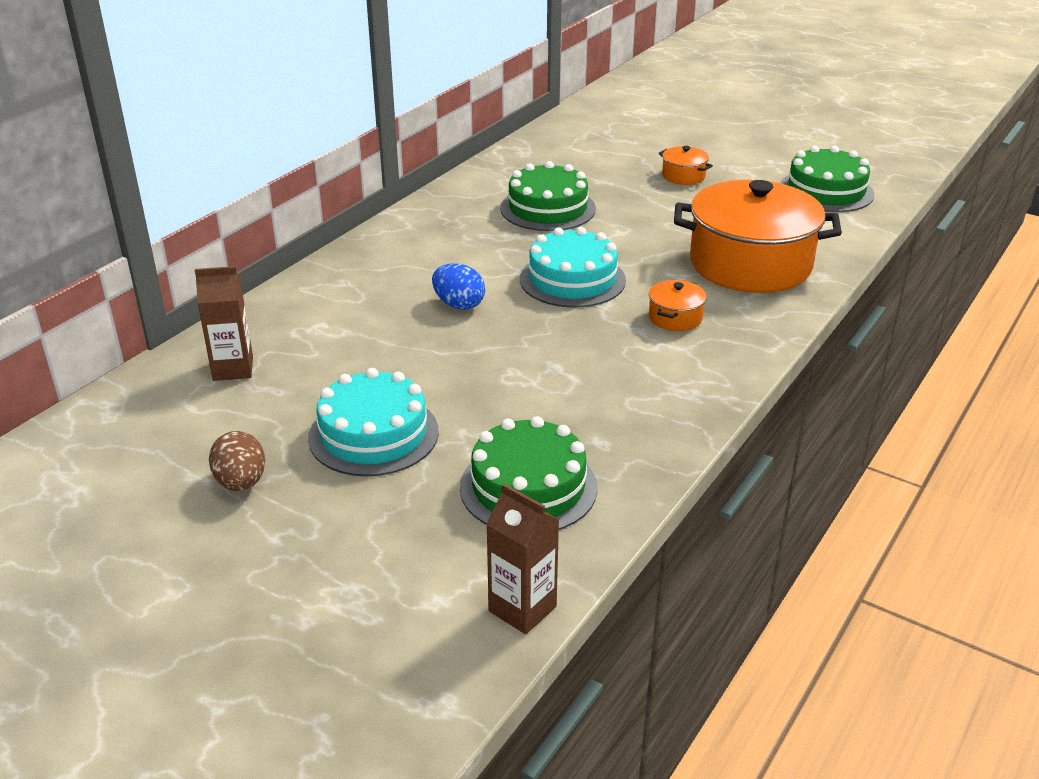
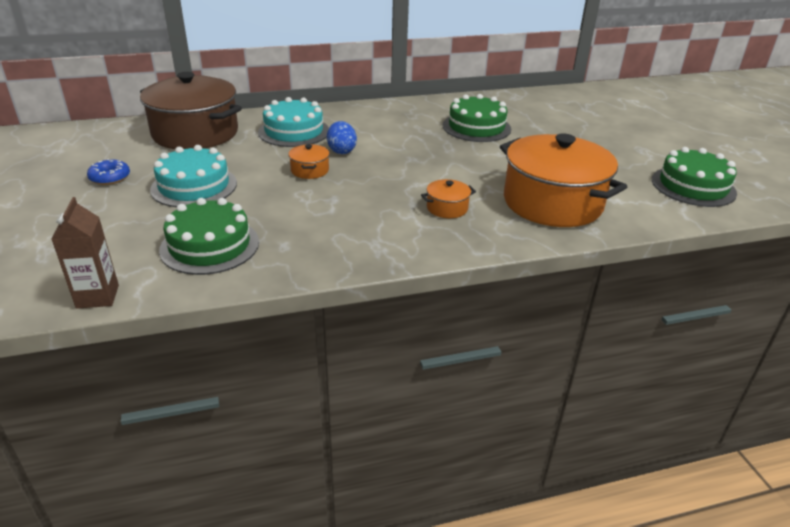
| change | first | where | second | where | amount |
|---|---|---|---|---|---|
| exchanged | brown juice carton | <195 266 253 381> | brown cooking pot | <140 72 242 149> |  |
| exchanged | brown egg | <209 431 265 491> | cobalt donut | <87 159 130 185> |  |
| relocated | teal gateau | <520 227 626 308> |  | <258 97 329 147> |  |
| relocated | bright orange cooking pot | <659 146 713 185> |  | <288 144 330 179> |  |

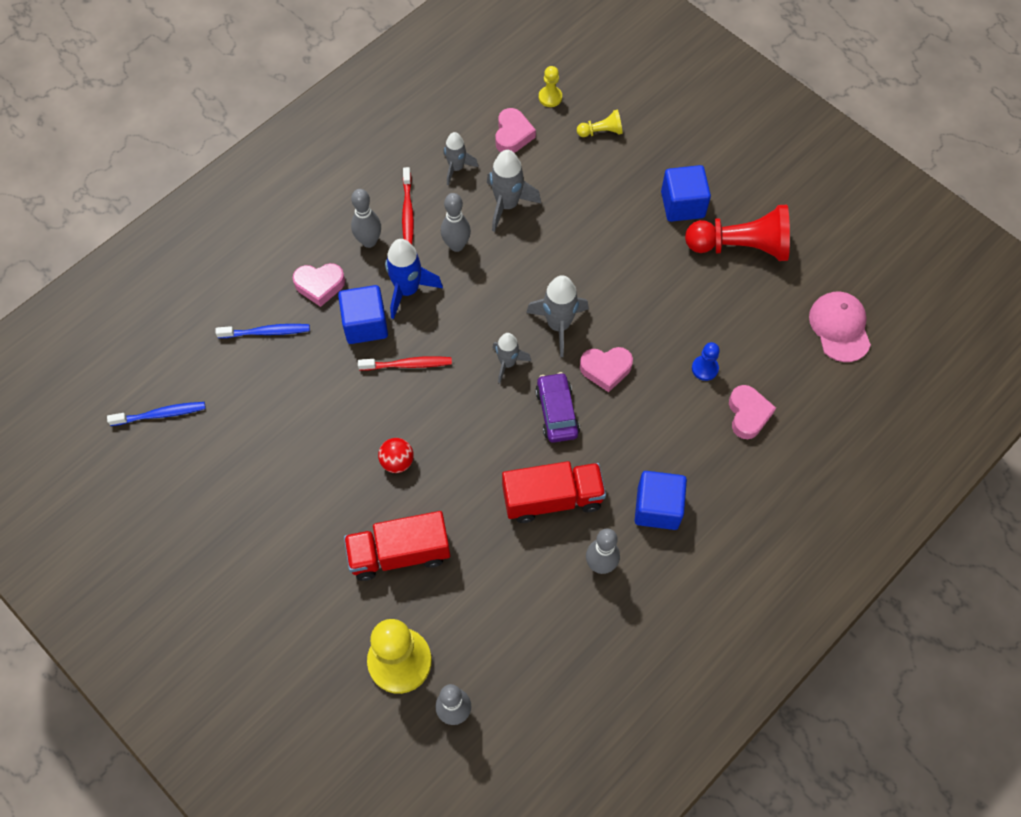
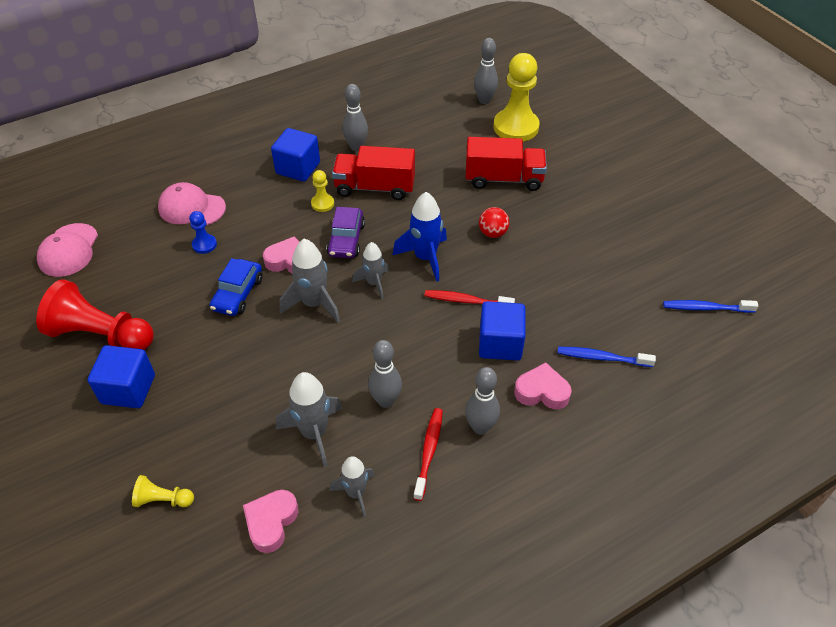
| change | first | where | second | where | amount |
|---|---|---|---|---|---|
| relocated | cobalt spaceship | <385 239 443 319> |  | <393 192 447 282> |  |
| relocated | yellow pawn | <539 66 562 107> |  | <311 170 334 212> |  |
| exchanged | rosy love heart | <729 385 776 439> | rosy cap | <158 182 226 225> |  |
| appeared |  |  | cobalt car | <210 258 263 316> |  |

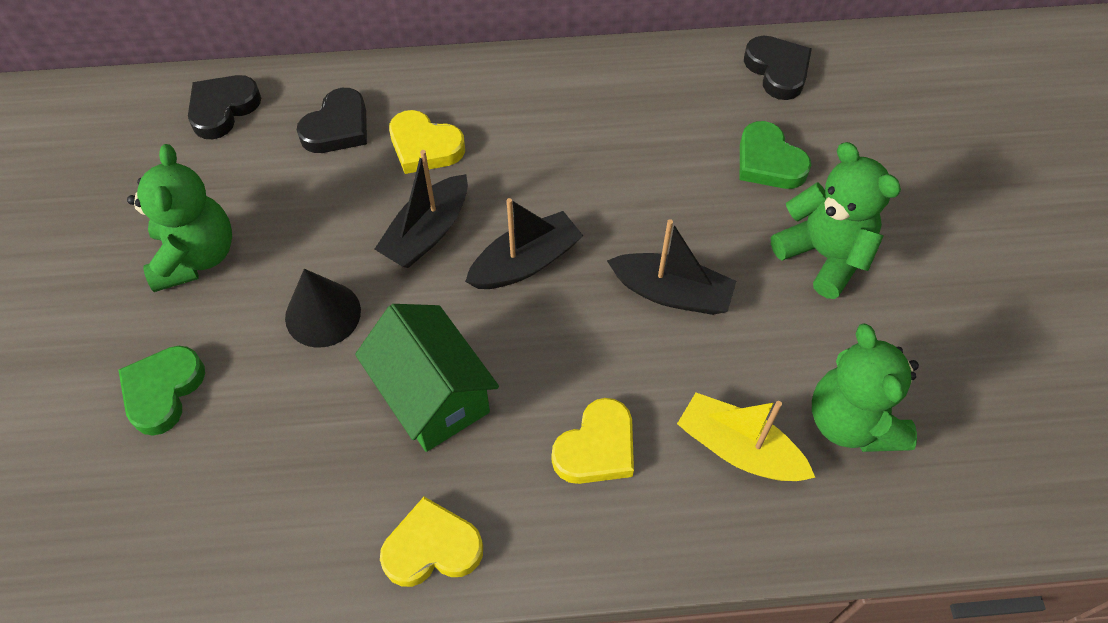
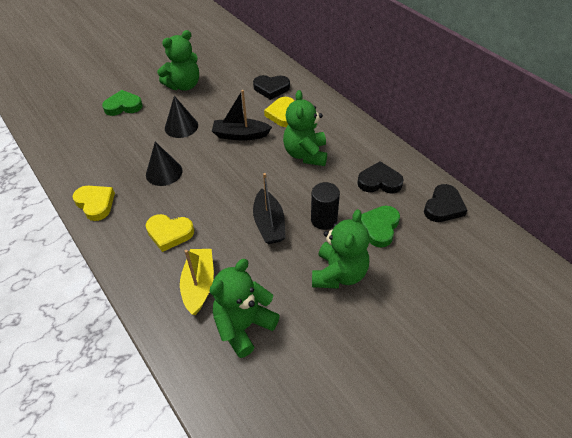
| change | first | where | second | where | amount |
|---|---|---|---|---|---|
| relocated | black love heart | <188 75 261 139> |  | <357 161 404 194> |  |
| exchanged | green house | <355 304 499 452> | black cone | <146 142 183 186> |  |
| missing | black toy boat | <465 198 583 289> |  |  |  |
| appeared |  |  | green stuffed bear | <283 90 327 166> |  |
| appeared |  |  | black solid cylinder | <311 182 340 230> |  |

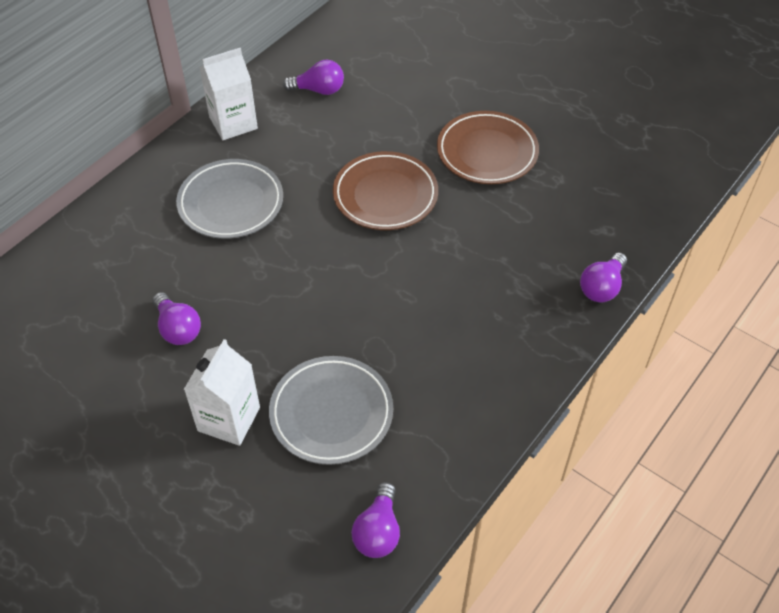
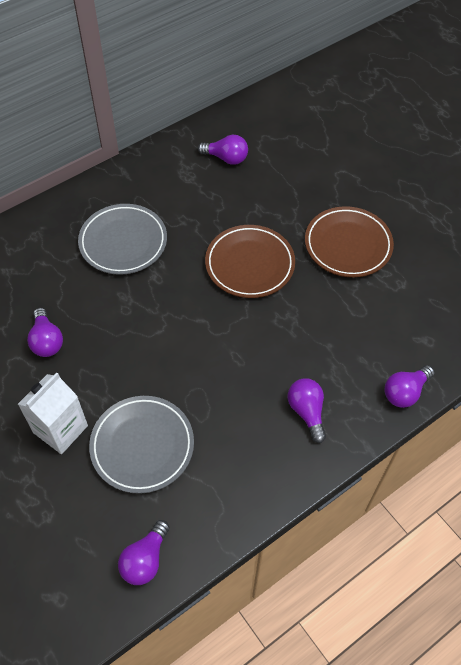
| change | first | where | second | where | amount |
|---|---|---|---|---|---|
| missing | snow-white juice carton | <200 48 258 140> |  |  |  |
| appeared |  |  | royal purple light bulb | <288 378 326 443> |  |

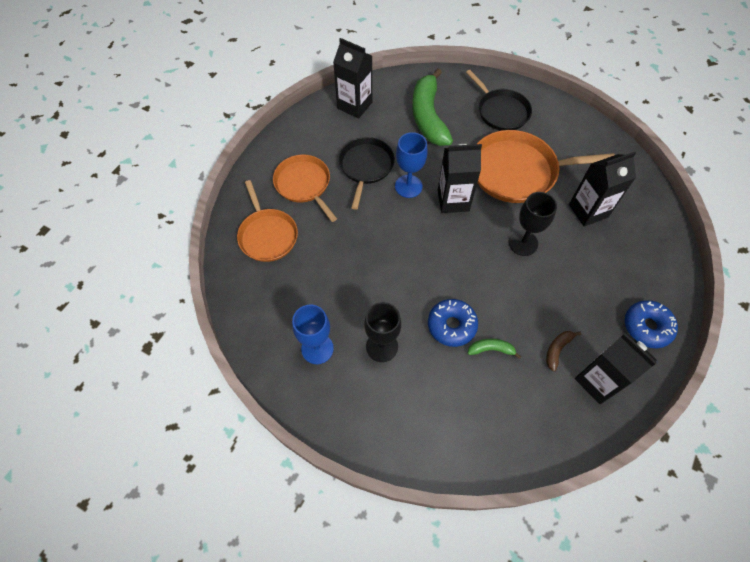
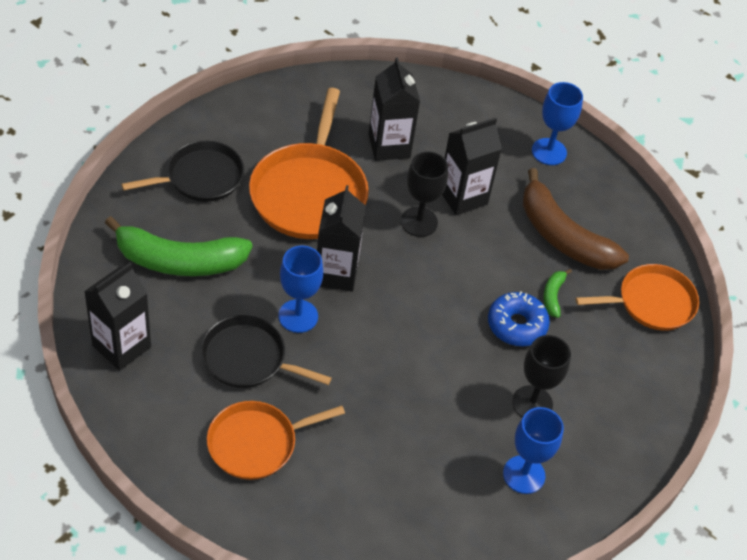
| change | first | where | second | where | amount |
|---|---|---|---|---|---|
| relocated | bright orange skillet | <237 180 298 262> |  | <576 264 699 331> |  |
| size | brown toy banana | <546 331 581 371> |  | <523 168 629 270> | x2.35 |
| relocated | black juice carton | <575 332 657 404> |  | <442 118 502 215> |  |
| exchanged | cobalt donut | <625 300 678 348> | cobalt goblet | <532 82 583 165> |  |

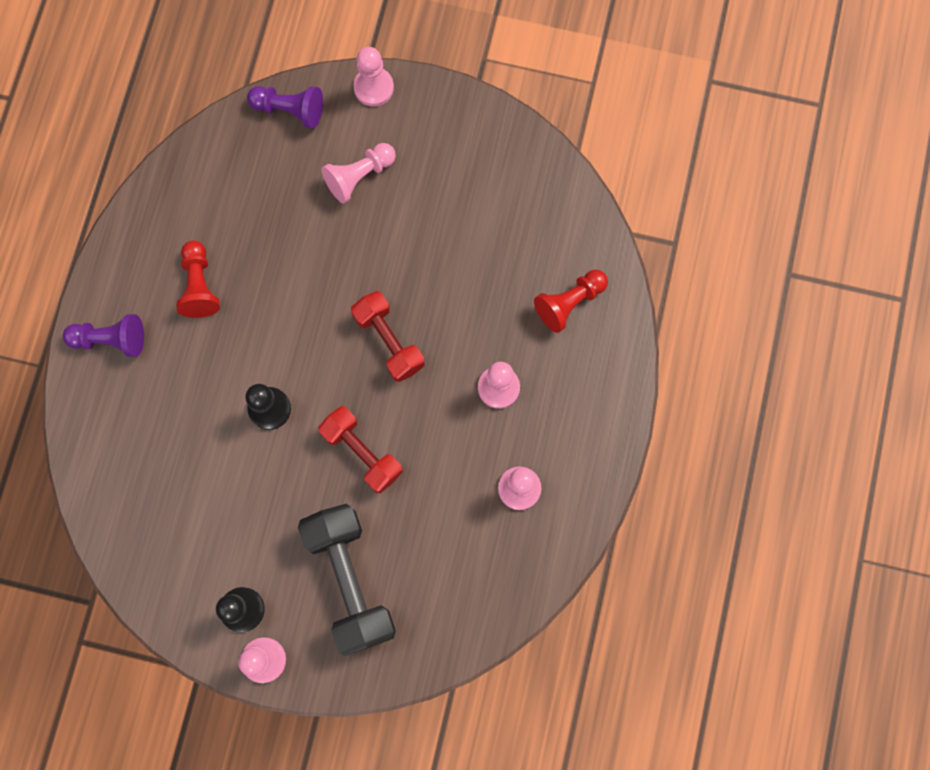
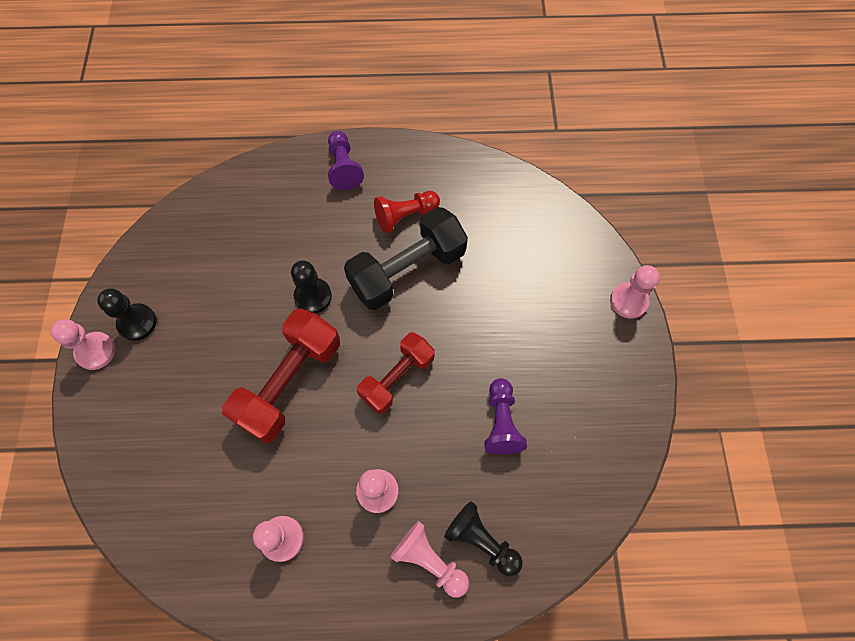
| change | first | where | second | where | amount |
|---|---|---|---|---|---|
| relocated | royal purple pawn | <247 86 323 129> |  | <484 378 527 455> |  |
| relocated | black hand weight | <298 504 396 656> |  | <344 207 468 310> |  |
| size | scarlet hand weight | <318 406 403 493> |  | <222 308 340 443> | x1.53 |
| relocated | rosy pawn | <322 143 396 203> |  | <391 521 469 598> |  |
| colour | scarlet pawn | <534 270 608 333> | black pawn | <444 501 523 576> |  |

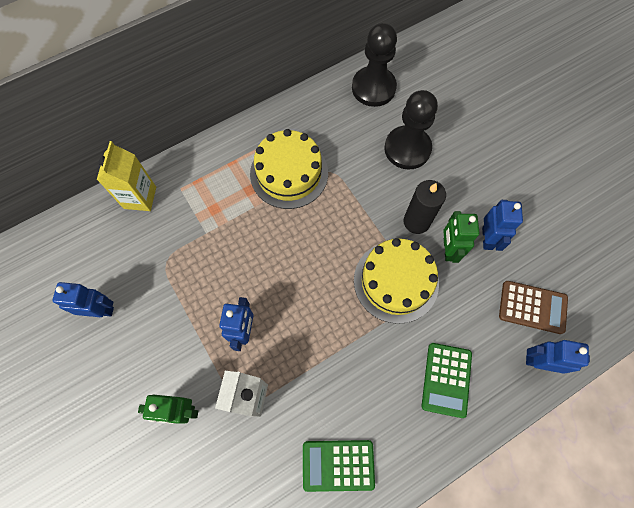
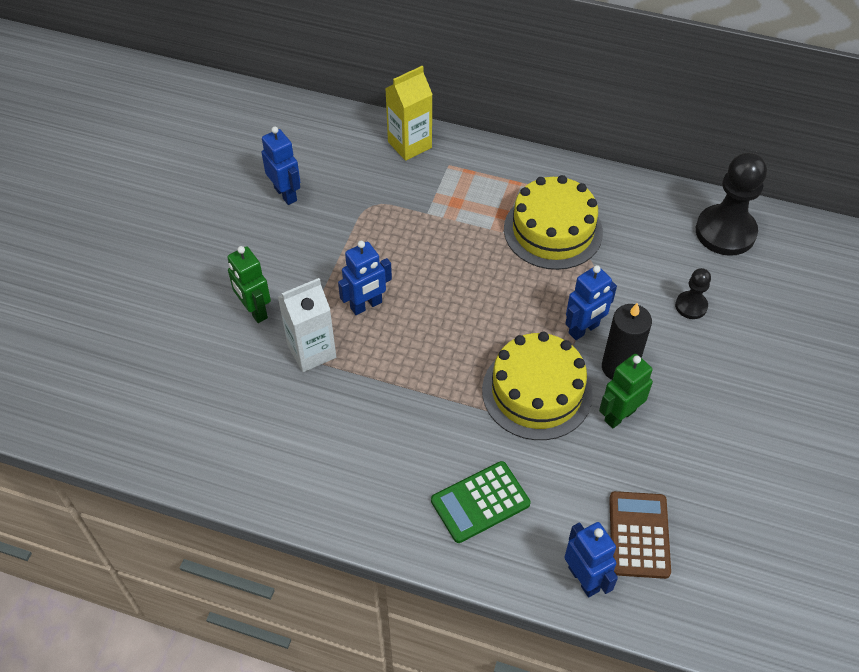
| change | first | where | second | where | amount |
|---|---|---|---|---|---|
| missing | green adding machine | <303 440 375 492> |  |  |  |
| size | black pawn | <384 90 438 169> |  | <675 268 711 319> | x0.50 |
| relocated | cobalt toy robot | <482 200 523 251> |  | <565 265 617 340> |  |
| spun | brown adding machine | <499 281 568 334> |  | <609 491 671 579> | 150 degrees counterclockwise |

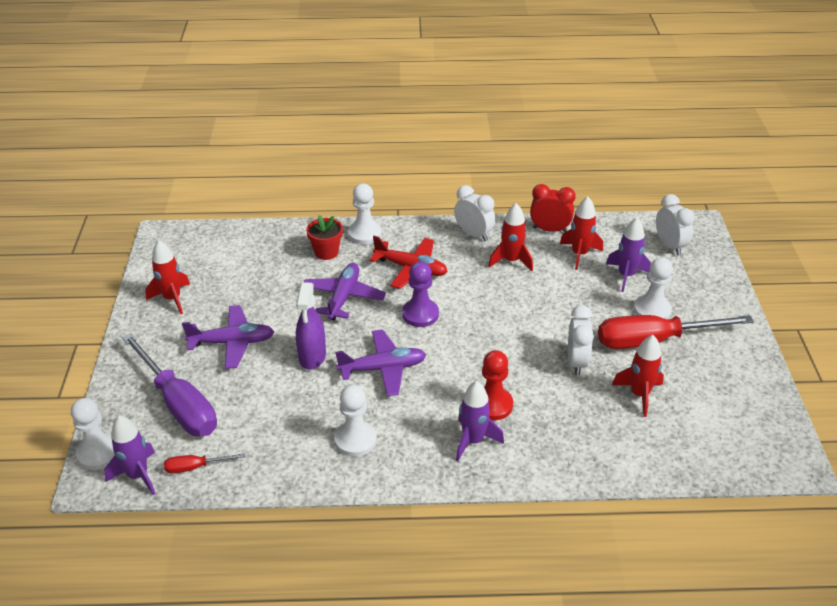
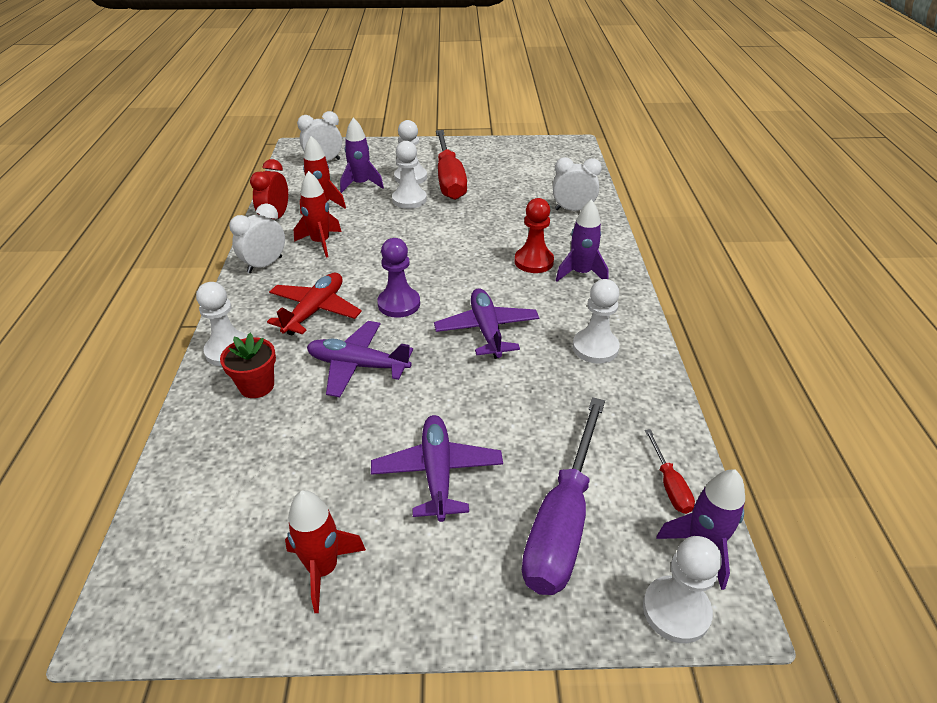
| change | first | where | second | where | amount |
|---|---|---|---|---|---|
| spun | royal purple flat screwdriver | <122 333 217 436> |  | <522 397 605 595> | 150 degrees clockwise |
| missing | royal purple spray cleaner | <296 282 326 370> |  |  |  |
| relocated | snow-white alarm clock | <568 305 594 375> |  | <553 157 602 211> |  |
| missing | scarlet spaceship | <612 335 664 417> |  |  |  |
| appeared |  |  | snow-white pawn | <392 141 427 209> |  |

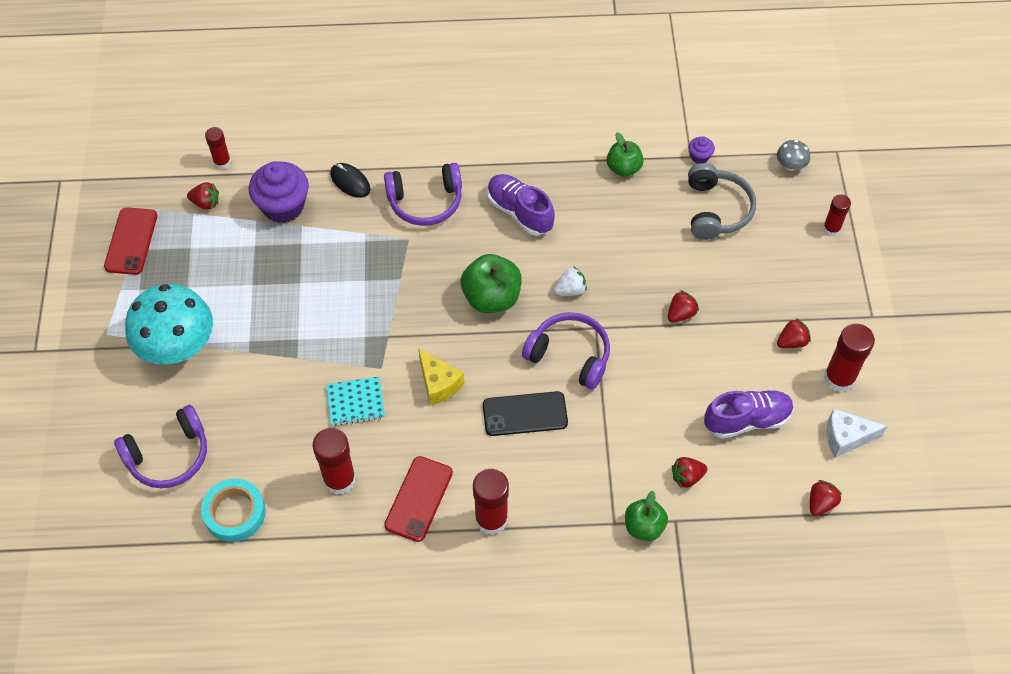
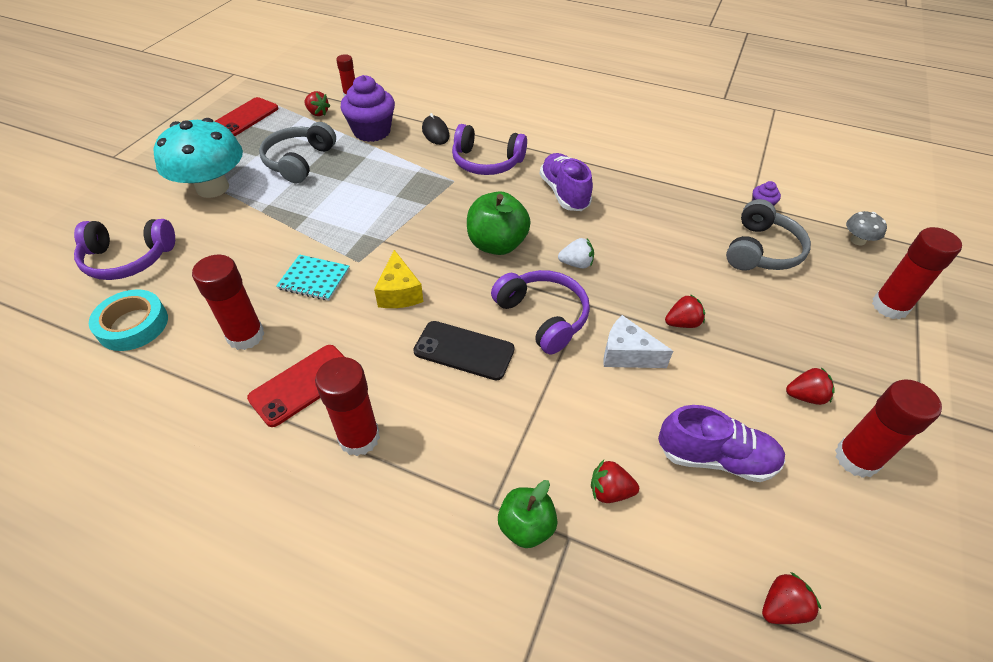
| change | first | where | second | where | amount |
|---|---|---|---|---|---|
| missing | green toy apple | <607 132 644 177> |  |  |  |
| size | scarlet glue | <823 194 851 236> |  | <872 227 962 319> | x1.65 |
| relocated | snow-white cheese wedge | <827 409 887 458> |  | <603 315 673 368> |  |
| appeared |  |  | grey headphones | <259 122 336 183> |  |

